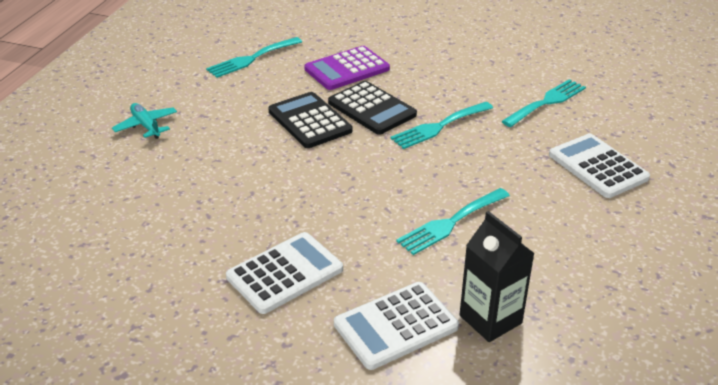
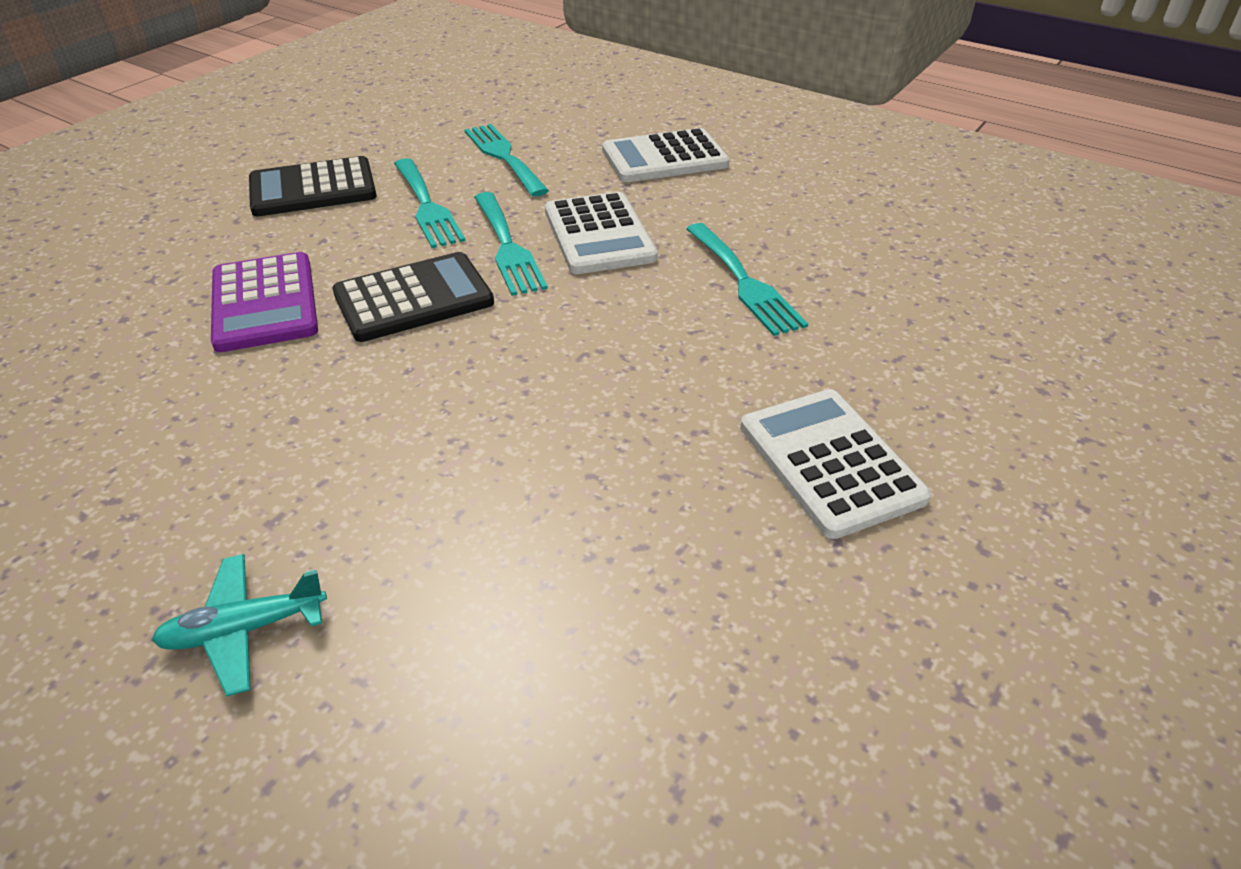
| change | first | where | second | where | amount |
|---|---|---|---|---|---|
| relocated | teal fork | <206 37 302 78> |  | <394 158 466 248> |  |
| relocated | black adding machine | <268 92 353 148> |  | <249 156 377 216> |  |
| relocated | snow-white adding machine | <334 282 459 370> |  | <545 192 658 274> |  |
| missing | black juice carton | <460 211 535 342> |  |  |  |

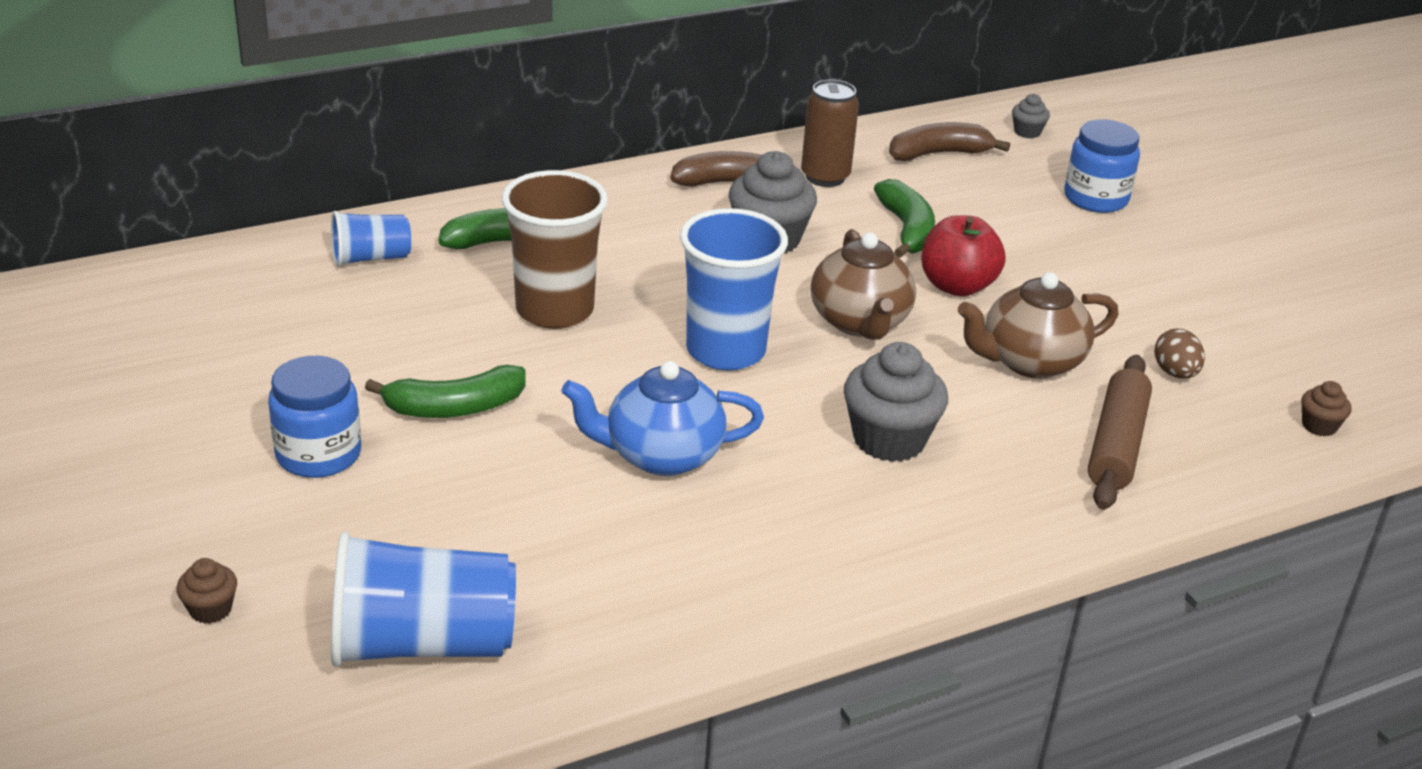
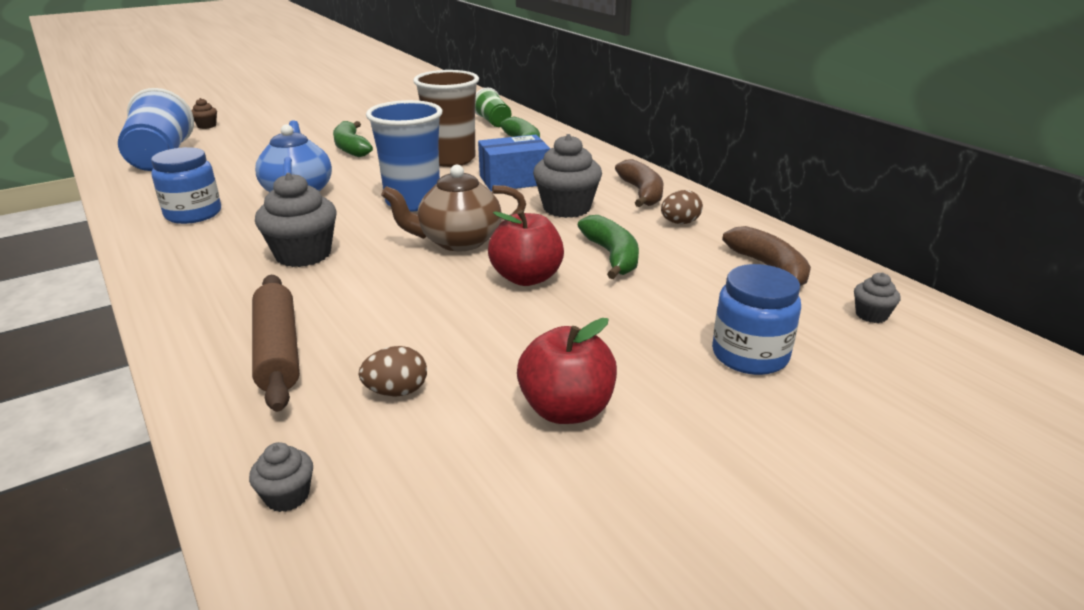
| change | first | where | second | where | amount |
|---|---|---|---|---|---|
| relocated | cobalt jam jar | <268 356 361 478> |  | <151 147 221 224> |  |
| colour | cobalt beaker | <331 211 411 267> | green beaker | <475 87 511 127> |  |
| exchanged | brown tin | <801 79 859 187> | brown egg | <661 190 703 224> |  |
| spun | green toy banana | <874 179 935 258> |  | <578 215 639 279> | 90 degrees counterclockwise |
| missing | brown tea pot | <958 272 1119 379> |  |  |  |
| spun | brown pastry roller | <1088 355 1152 510> |  | <252 275 300 412> | 60 degrees clockwise |
| colour | brown muffin | <1301 381 1351 436> | grey muffin | <249 442 313 512> |  |
| appeared |  |  | cobalt package | <478 135 550 192> |  |
| appeared |  |  | scarlet toy apple | <517 318 617 424> |  |

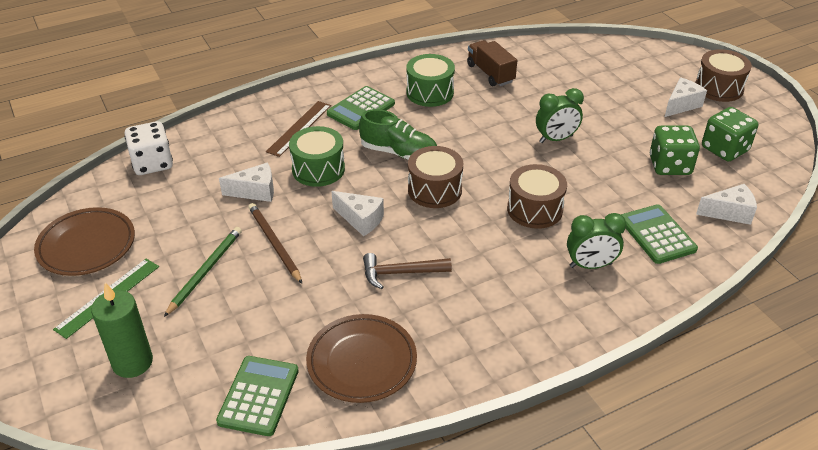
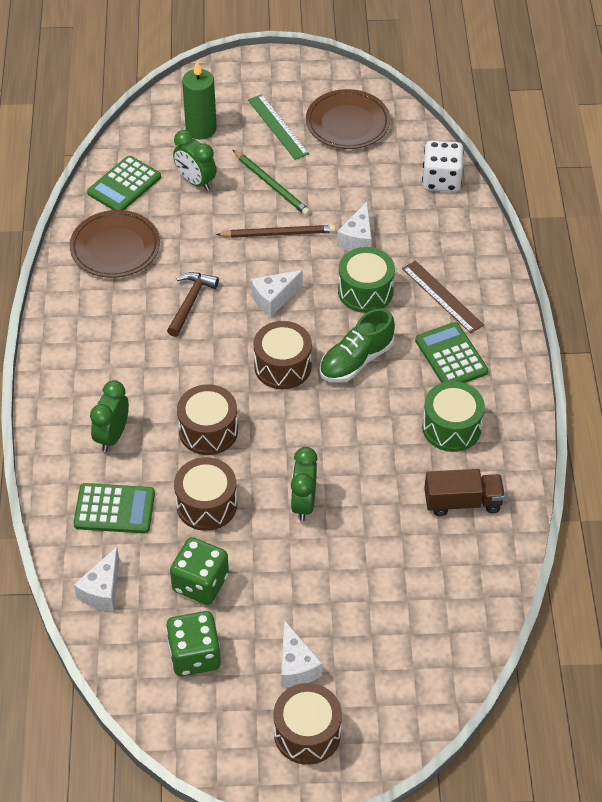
| change | first | where | second | where | amount |
|---|---|---|---|---|---|
| spun | green adding machine | <216 356 299 436> |  | <87 156 161 210> | 90 degrees clockwise |
| appeared |  |  | green alarm clock | <173 130 216 191> |  |
| appeared |  |  | brown toy drum | <174 457 237 531> |  |

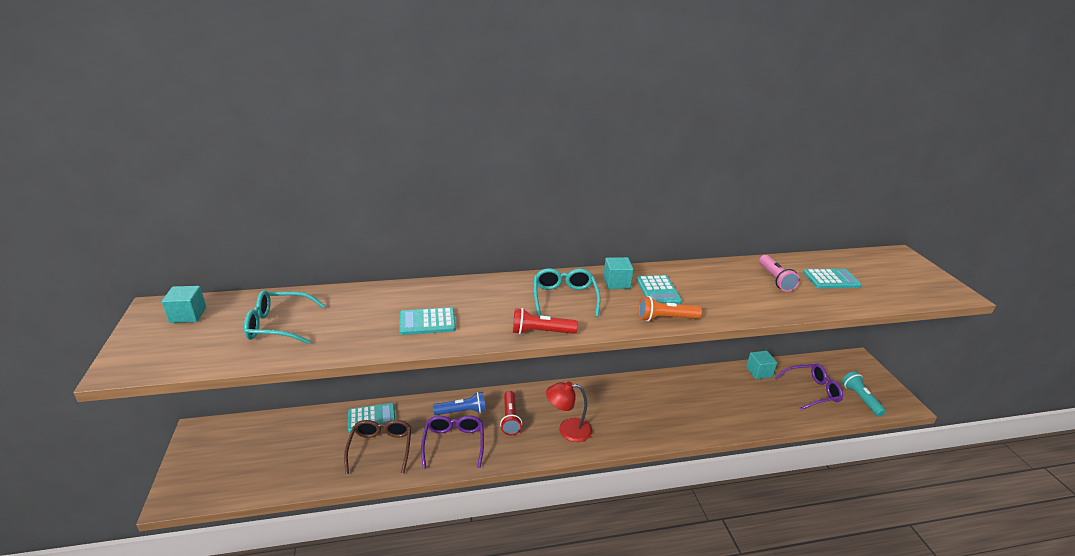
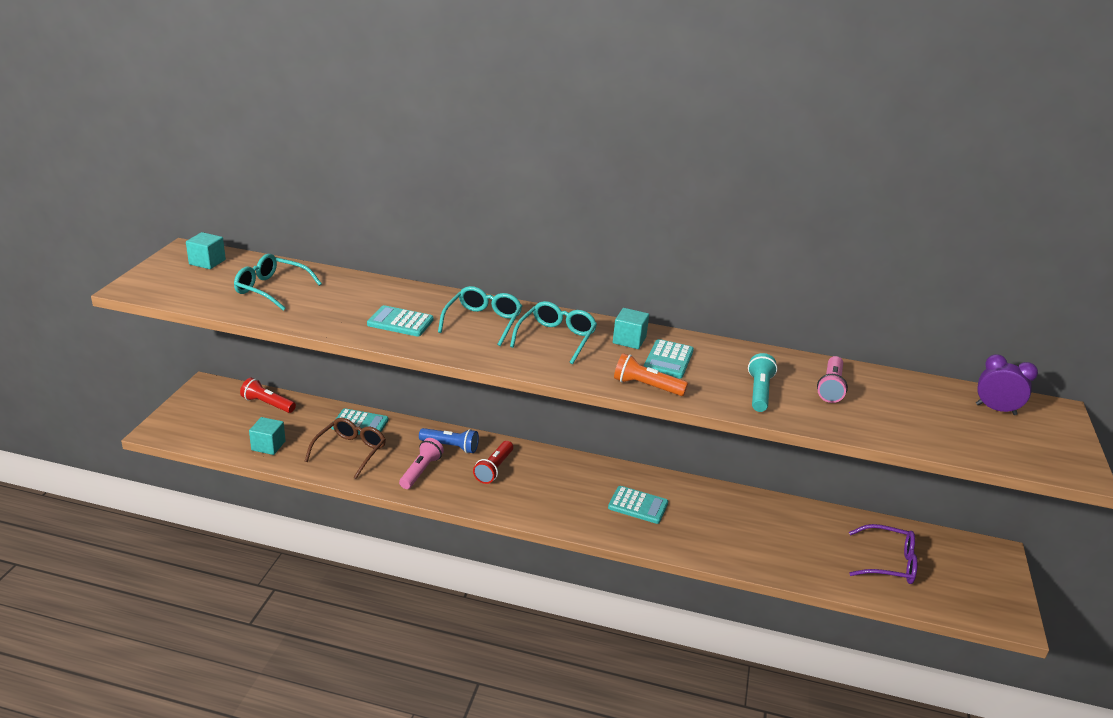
| change | first | where | second | where | amount |
|---|---|---|---|---|---|
| exchanged | royal purple spectacles | <421 415 484 469> | rosy pocket torch | <399 438 444 489> |  |
| relocated | scarlet pocket torch | <513 308 578 334> |  | <240 378 296 413> |  |
| missing | scarlet desk lamp | <546 382 592 442> |  |  |  |
| relocated | teal block | <746 351 777 379> |  | <249 417 286 455> |  |
| relocated | teal adding machine | <803 269 862 288> |  | <608 486 668 524> |  |
| relocated | teal pocket torch | <842 371 886 417> |  | <748 353 777 412> |  |
| appeared |  |  | teal spectacles | <438 286 522 346> |  |
| appeared |  |  | royal purple alarm clock | <976 354 1038 415> |  |

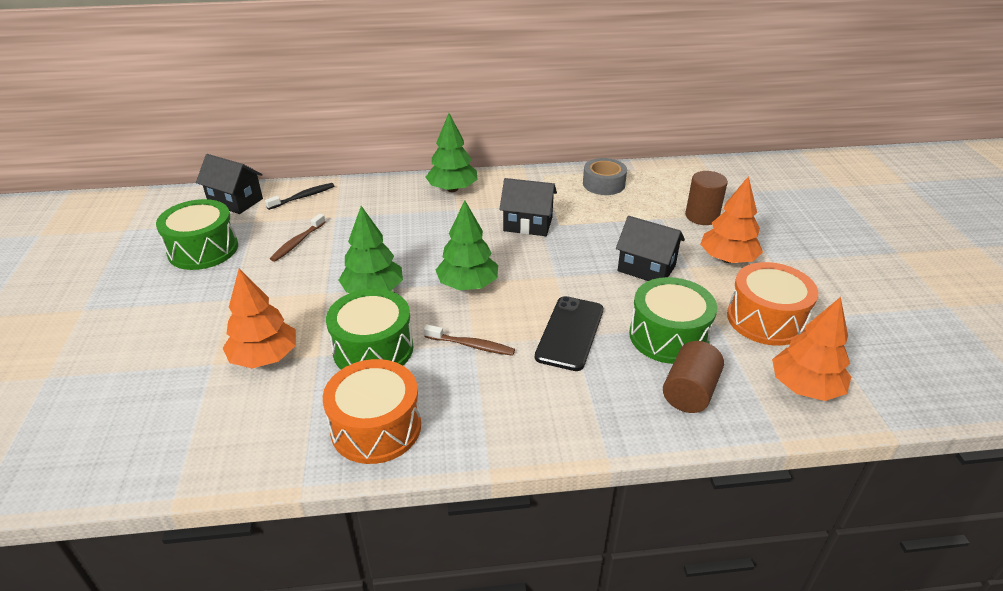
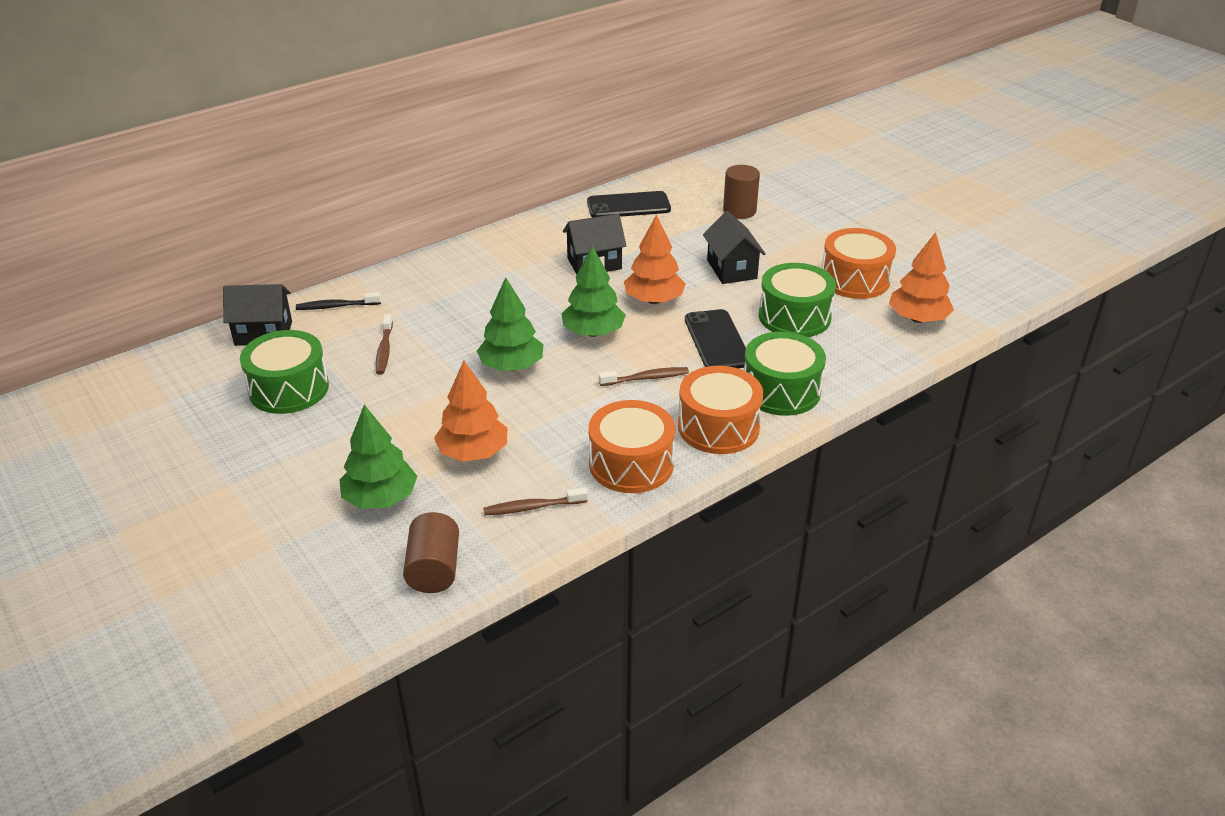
| change | first | where | second | where | amount |
|---|---|---|---|---|---|
| spun | black toothbrush | <265 183 334 210> |  | <296 292 381 310> | 120 degrees counterclockwise |
| relocated | green toy drum | <326 289 413 369> |  | <744 332 826 416> |  |
| relocated | green tree | <426 113 478 192> |  | <340 404 417 509> |  |
| exchanged | grey tape | <583 158 627 195> | black mobile phone | <587 191 671 217> |  |
| spun | black house | <616 216 685 281> |  | <703 211 766 284> | 75 degrees clockwise |
| relocated | brown solid cylinder | <663 341 724 413> |  | <403 512 459 593> |  |
| relocated | bright orange tree | <700 176 763 263> |  | <624 214 686 304> |  |
| appeared |  |  | brown toothbrush | <483 488 588 515> |  |
| appeared |  |  | bright orange toy drum | <678 366 763 454> |  |

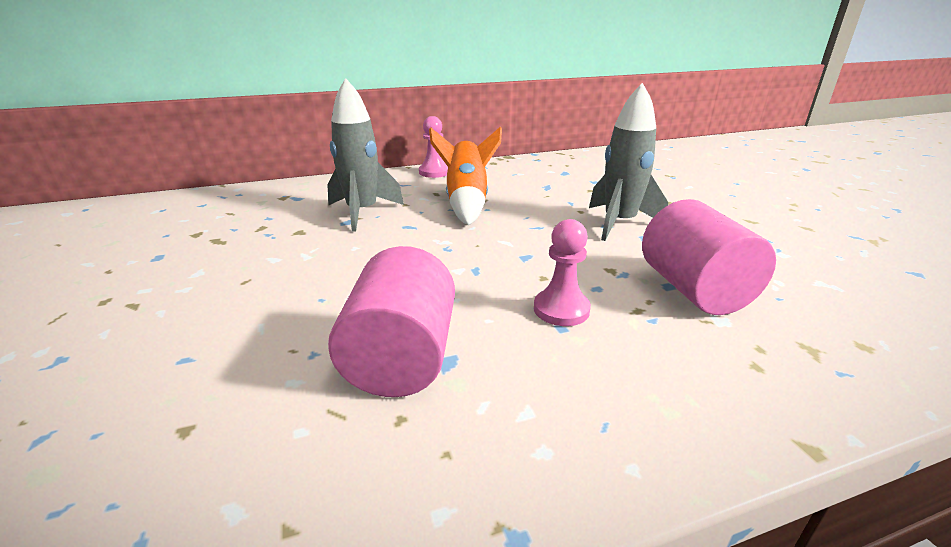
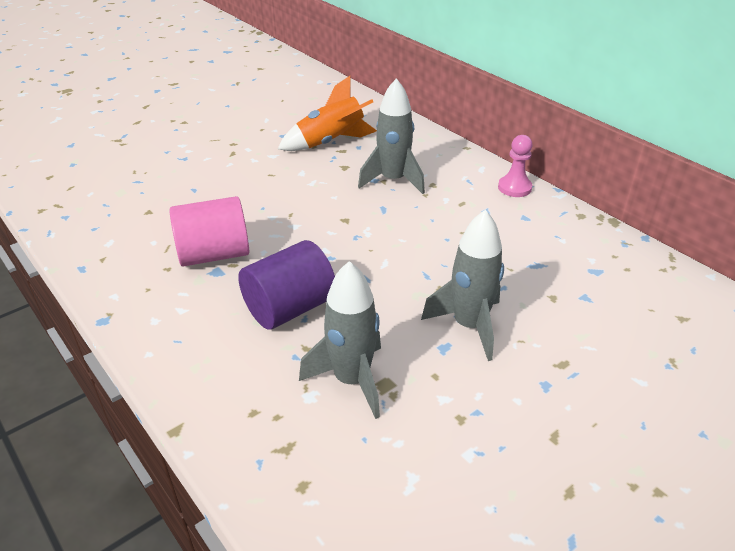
| change | first | where | second | where | amount |
|---|---|---|---|---|---|
| relocated | bright orange spaceship | <429 126 502 225> |  | <278 76 377 151> |  |
| exchanged | rosy pawn | <534 219 591 326> | royal purple solid cylinder | <238 240 335 330> |  |
| exchanged | rosy solid cylinder | <642 199 776 315> | grey spaceship | <299 261 381 419> |  |

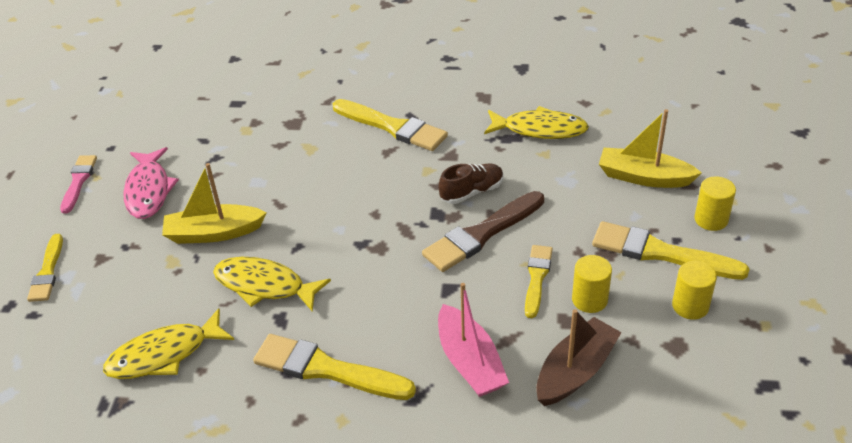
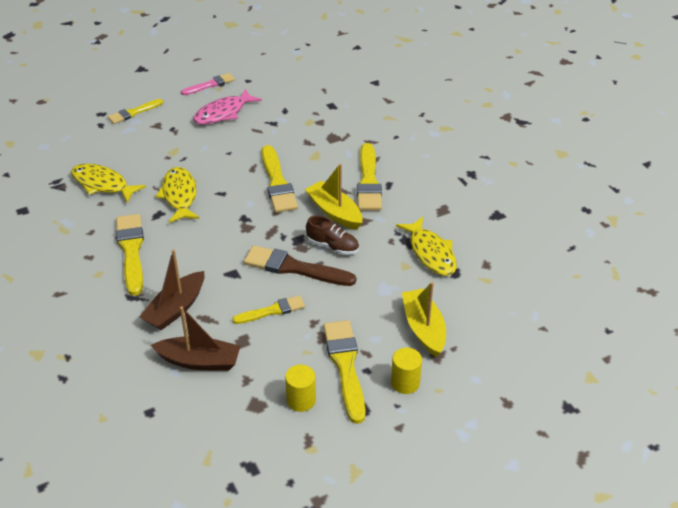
| change | first | where | second | where | amount |
|---|---|---|---|---|---|
| relocated | yellow toy boat | <162 163 267 244> |  | <305 164 363 230> |  |
| colour | rosy toy boat | <438 283 509 397> | brown toy boat | <139 250 204 330> |  |
| missing | yellow solid cylinder | <572 255 612 313> |  |  |  |
| appeared |  |  | yellow paint brush | <261 145 298 213> |  |

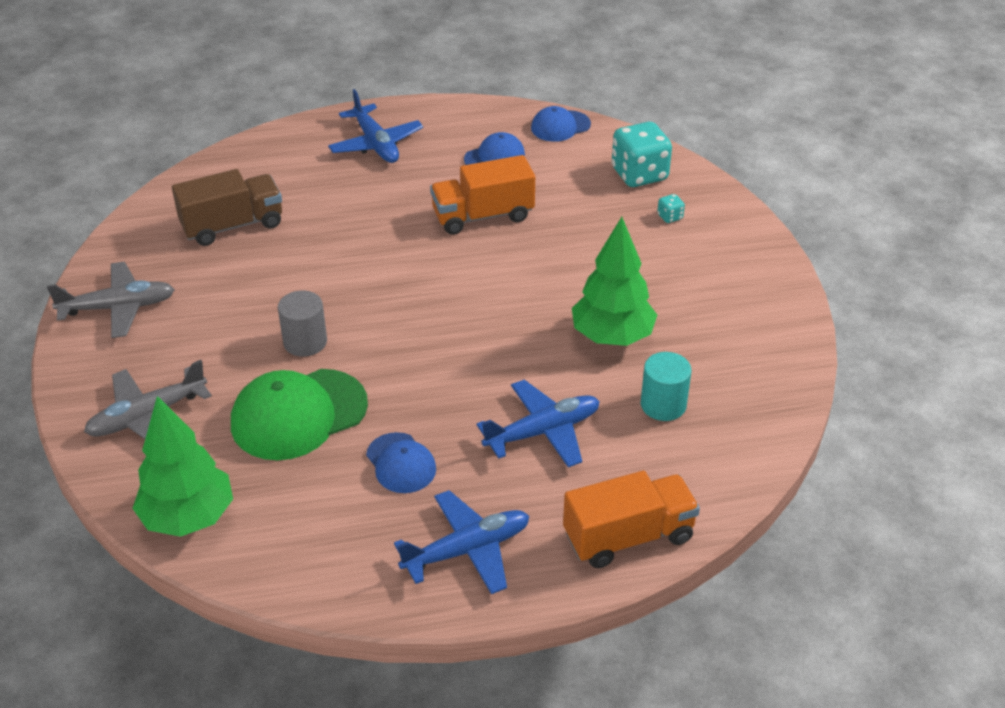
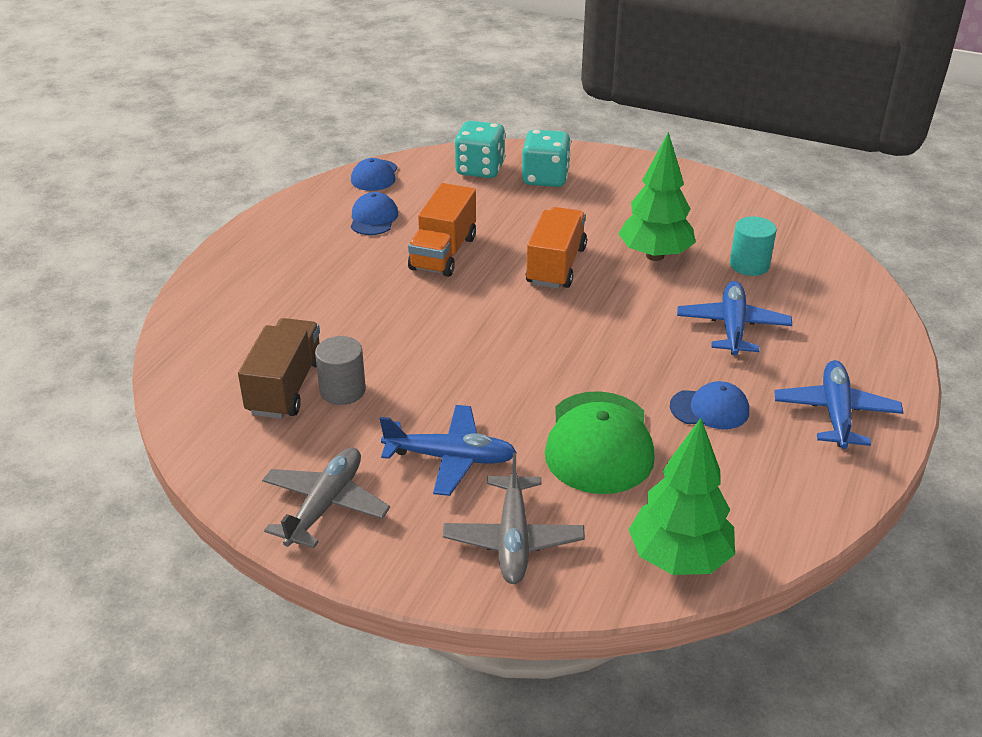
| change | first | where | second | where | amount |
|---|---|---|---|---|---|
| relocated | grey solid cylinder | <278 291 327 357> |  | <315 336 366 405> |  |
| relocated | cobalt aeroplane | <328 89 423 163> |  | <380 405 517 496> |  |
| relocated | bright orange toy truck | <563 471 700 568> |  | <526 207 587 289> |  |
| size | teal game die | <657 194 685 223> |  | <522 130 571 187> | x2.35 |

